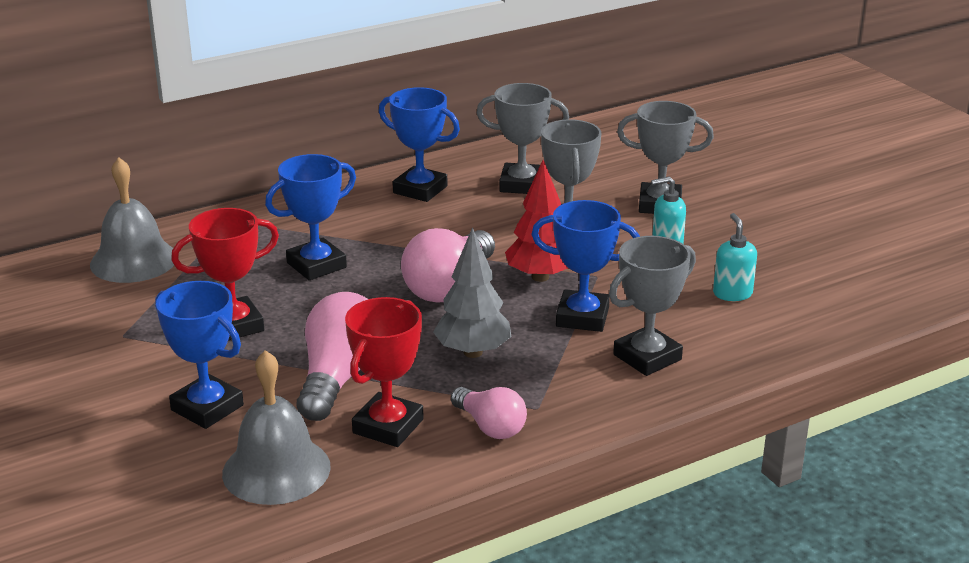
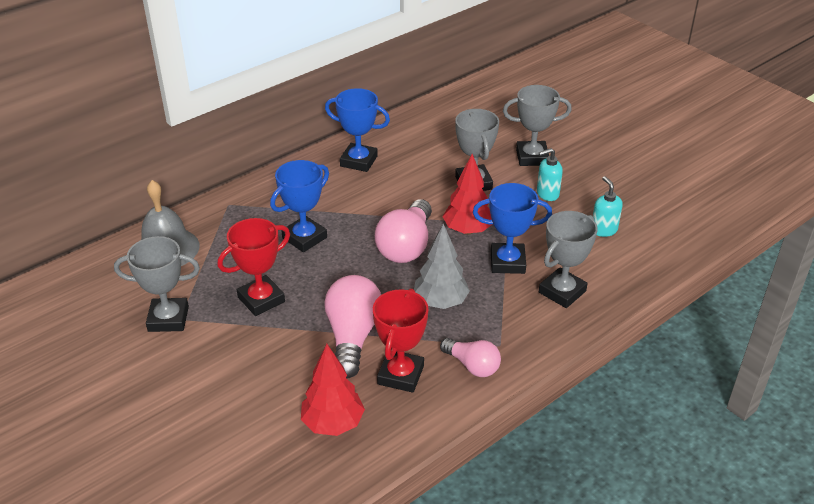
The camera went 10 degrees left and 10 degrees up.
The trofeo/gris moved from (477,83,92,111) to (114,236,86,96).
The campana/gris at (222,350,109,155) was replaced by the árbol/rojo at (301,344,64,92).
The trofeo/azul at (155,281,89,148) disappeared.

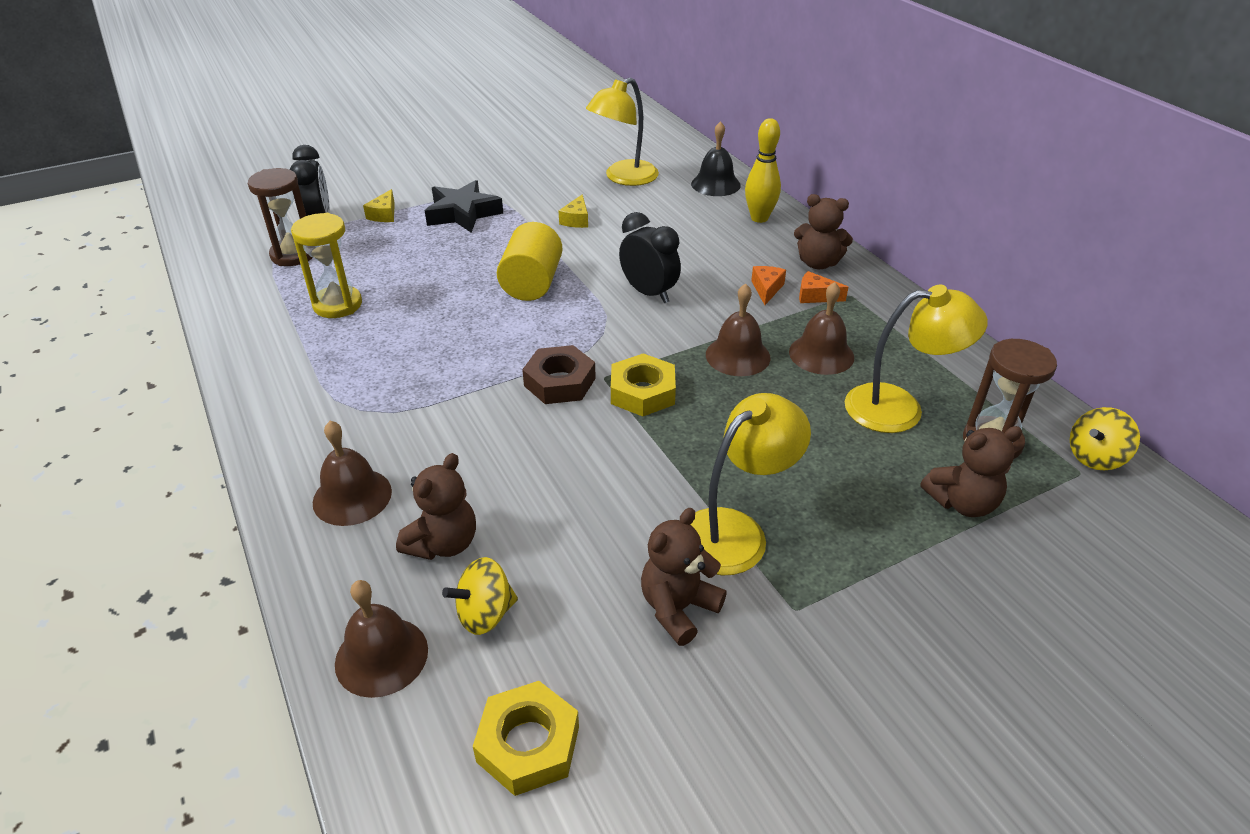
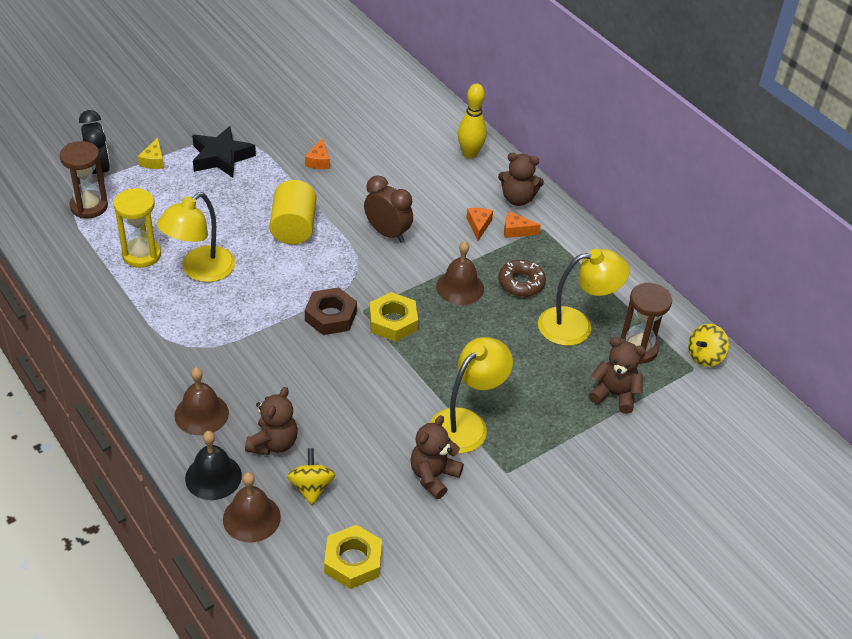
The camera went 10 degrees left and 5 degrees up.
The lámpara/amarillo moved from (586,77,73,109) to (157,192,78,90).
The campana/negro moved from (691,121,50,75) to (185,431,57,69).
The peonza/amarillo at (442,557,76,78) turned 120 degrees clockwise.
The queso/amarillo at (559,194,29,34) became the queso/naranja at (305,139,25,30).
The despertador/negro at (619,212,62,91) became the despertador/marrón at (364,175,49,68).
The campana/marrón at (789,282,65,93) was replaced by the rosquilla/marrón at (498,260,48,37).
The osito/marrón at (920,426,102,91) turned 135 degrees counterclockwise.

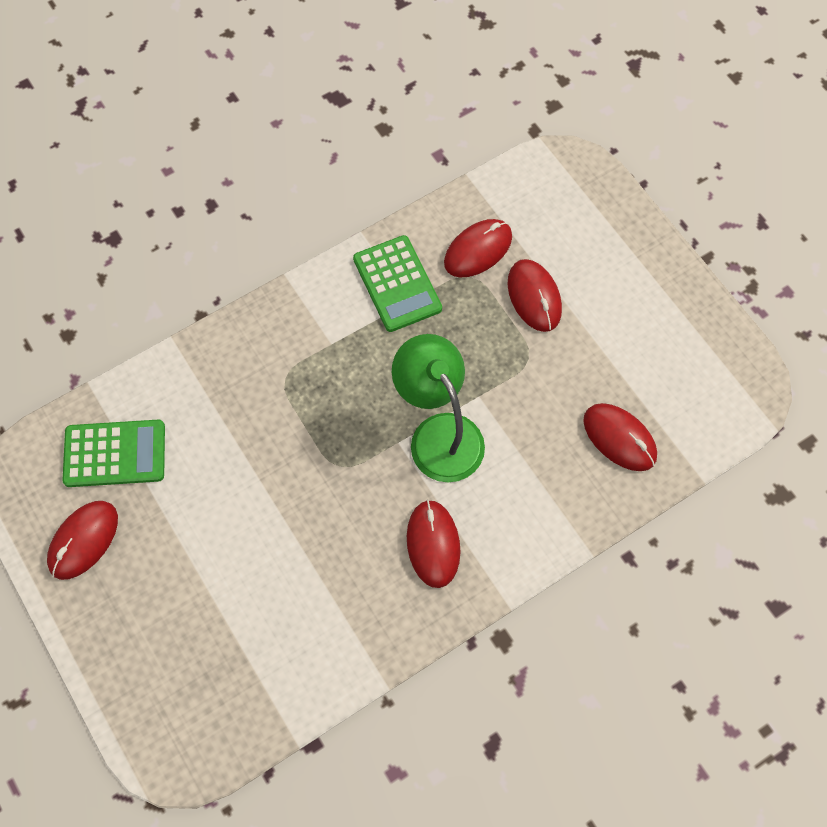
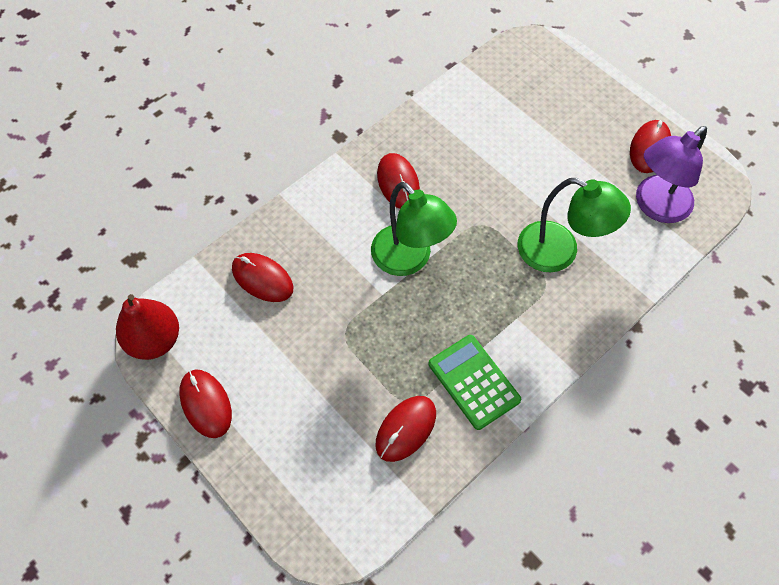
The camera went 170 degrees right and 5 degrees down.
The pera/rojo at (116,294,63,66) appeared.
The ratón/rojo moved from (508,259,54,73) to (179,369,53,69).
The lámpara/verde at (518,178,113,94) appeared.
The calculadora/verde at (62,419,103,68) was replaced by the lámpara/morado at (636,126,71,97).

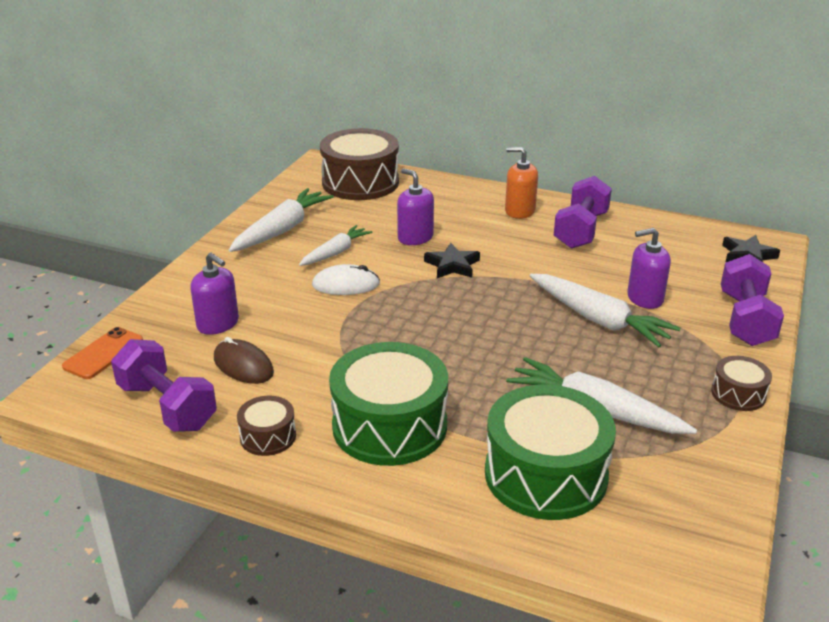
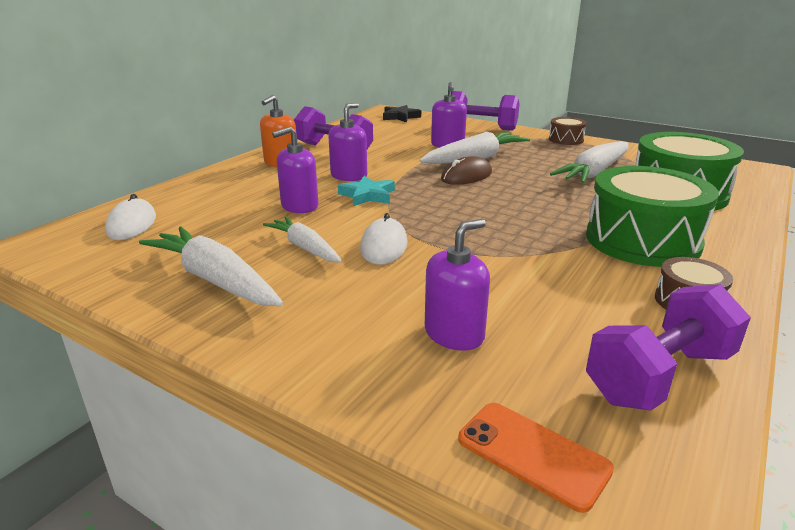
The camera went 80 degrees left and 5 degrees down.
The tambor/marrón at (320,128,79,72) was replaced by the ratón/blanco at (105,194,51,46).
The dispensador de jabón/morado at (328,103,39,78) appeared.
The estrella/negro at (424,243,56,35) became the estrella/turquesa at (338,176,57,30).
The ratón/marrón moved from (214,337,60,47) to (441,156,51,29).

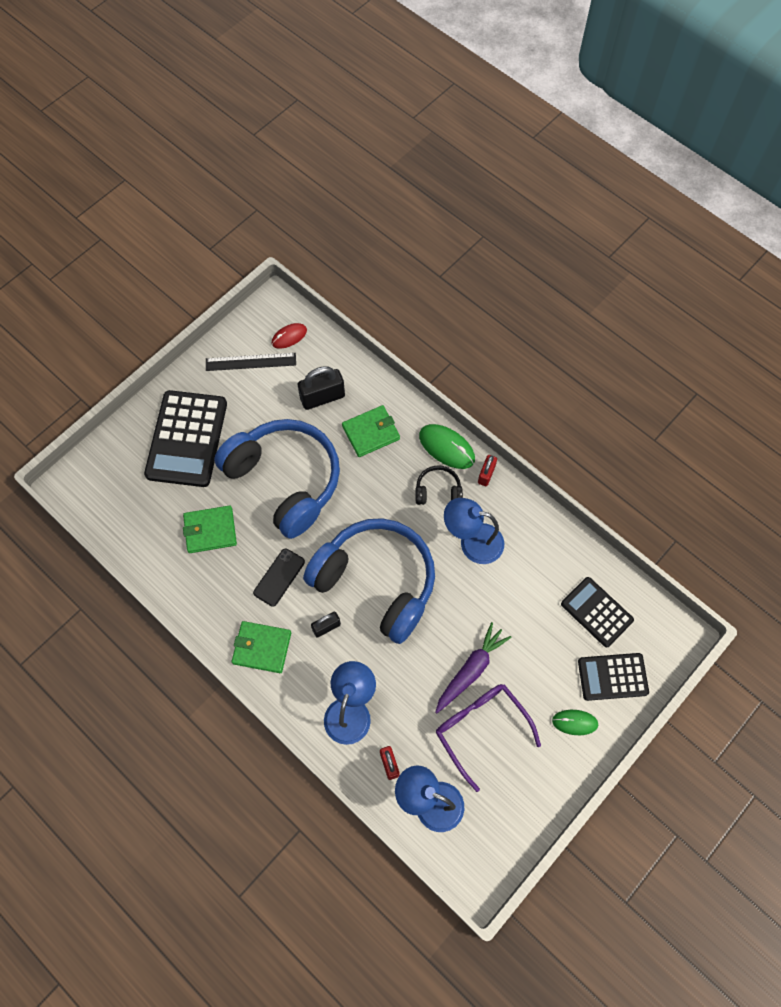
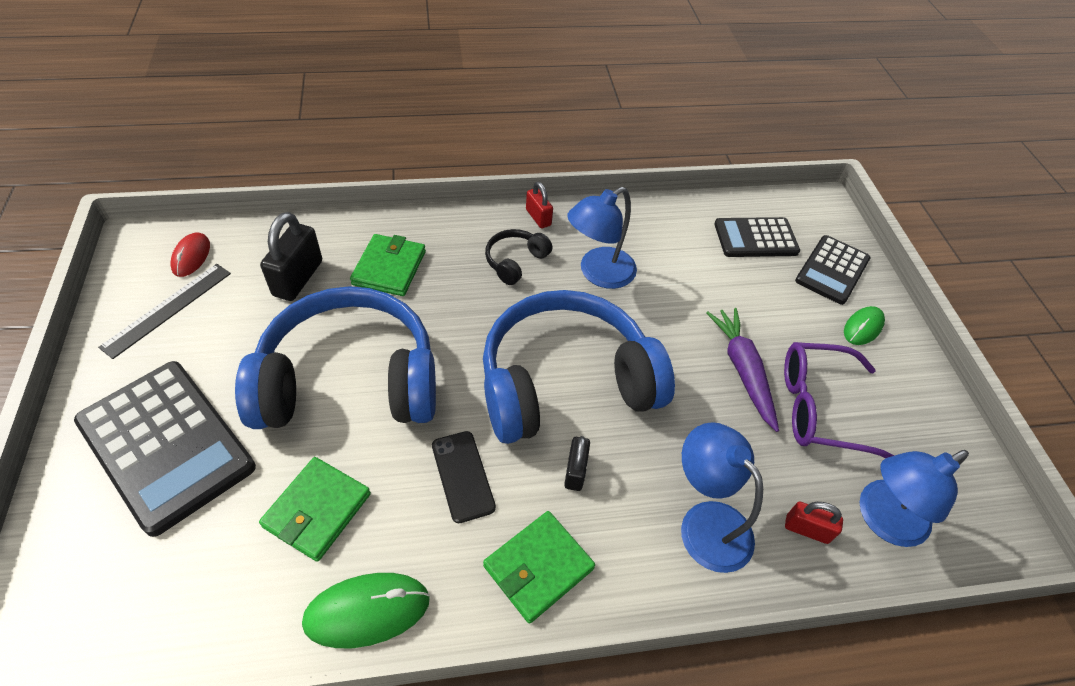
The camera went 55 degrees left and 15 degrees down.
The ratón/verde moved from (419,424,56,45) to (302,573,128,75).

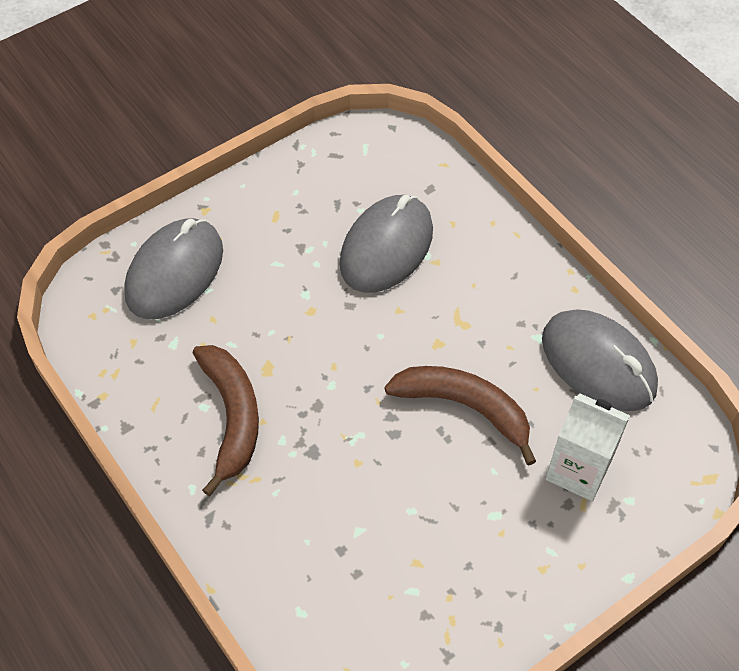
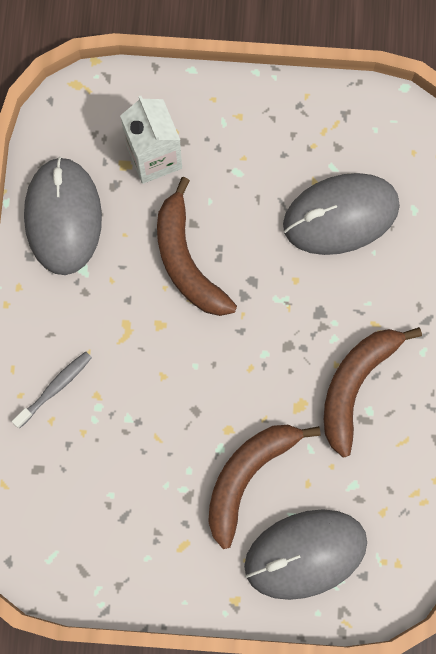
The camera went 140 degrees left and 20 degrees up.
The cepillo de dientes/gris at (12,352,80,77) appeared.
The plátano/marrón at (208,425,113,124) appeared.
The ratón/gris moved from (339,195,94,98) to (283,173,117,82).

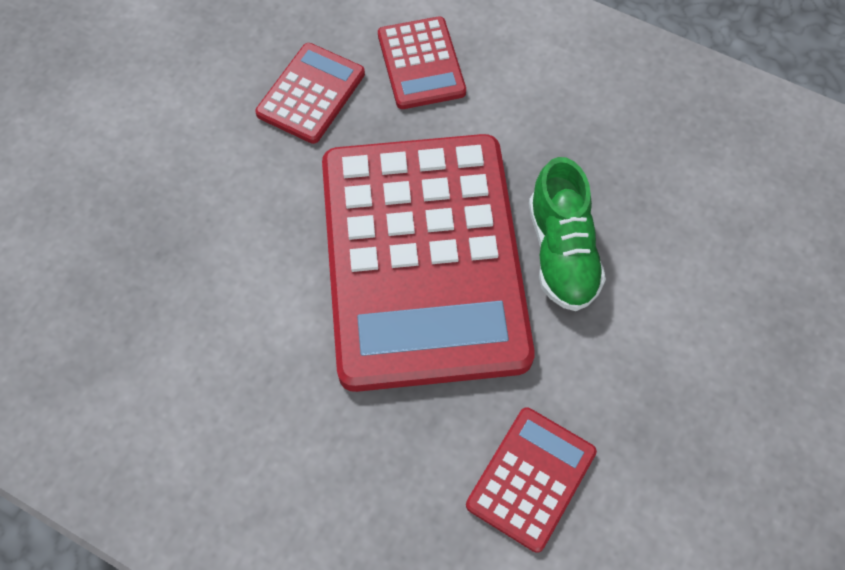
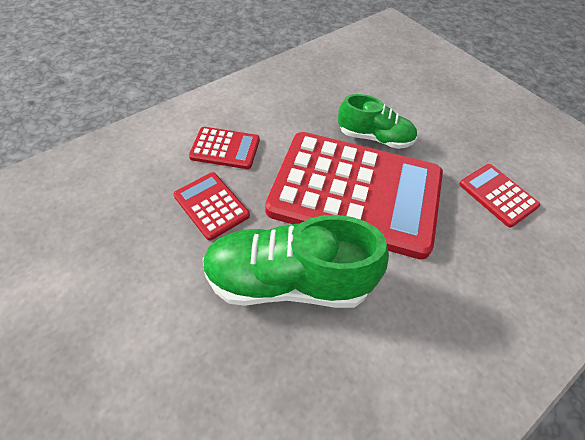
The camera went 70 degrees left and 10 degrees down.
The zapato/verde at (203,215,186,93) appeared.

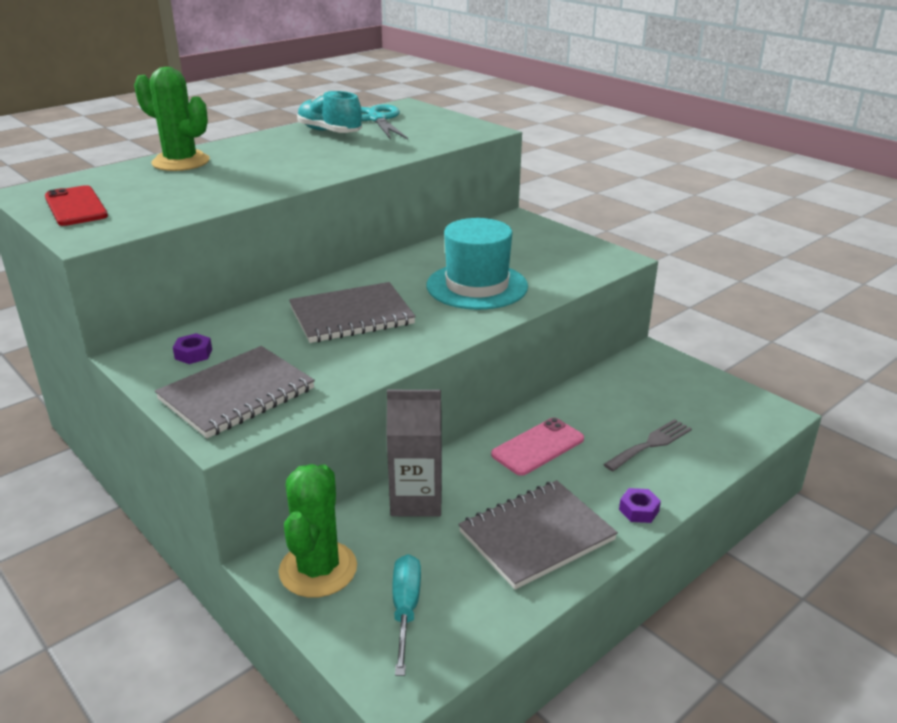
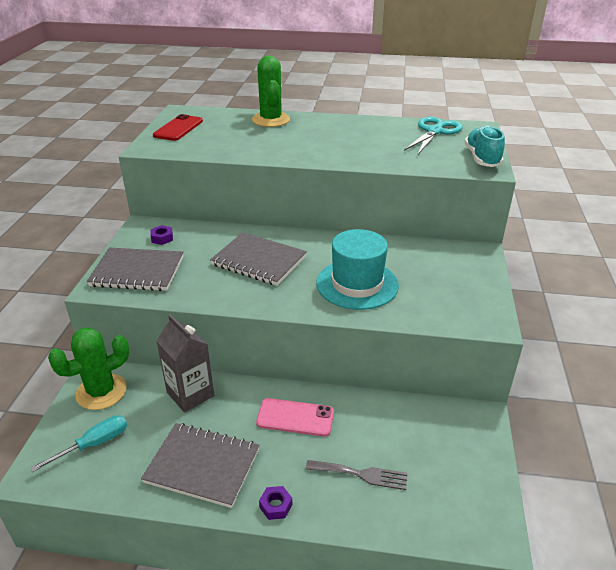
The camera went 50 degrees right and 5 degrees up.
The zapato/turquesa moved from (297,91,65,42) to (464,126,41,41).

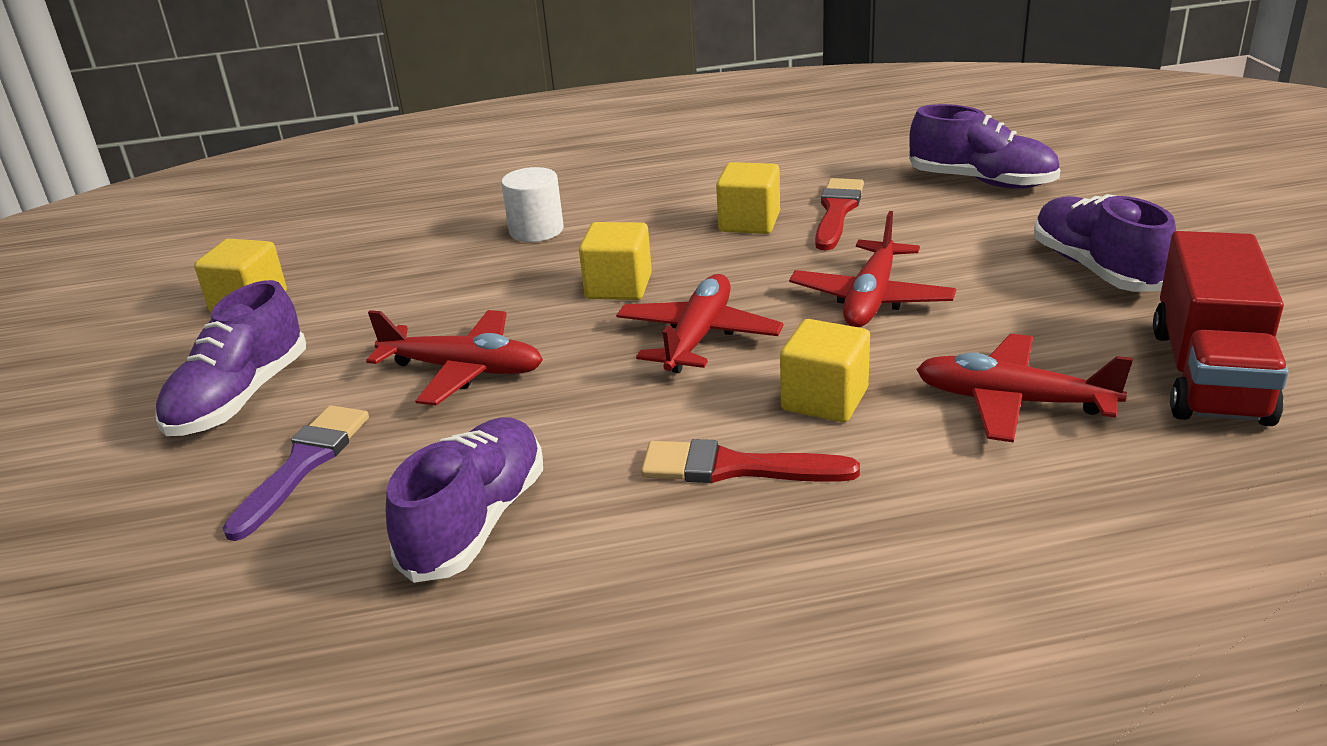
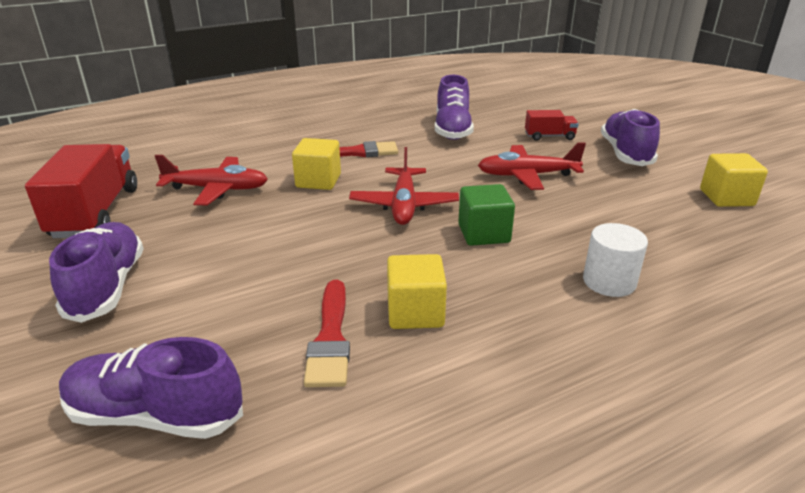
The camera went 160 degrees right and 0 degrees up.
The zapato/morado at (1034,194,142,98) turned 150 degrees counterclockwise.
The cubo/amarillo at (579,222,73,78) became the cubo/verde at (458,184,57,62).
The pincel/morado at (223,405,146,136) was replaced by the camión/rojo at (525,110,54,31).
The avión/rojo at (789,211,167,116) disappeared.

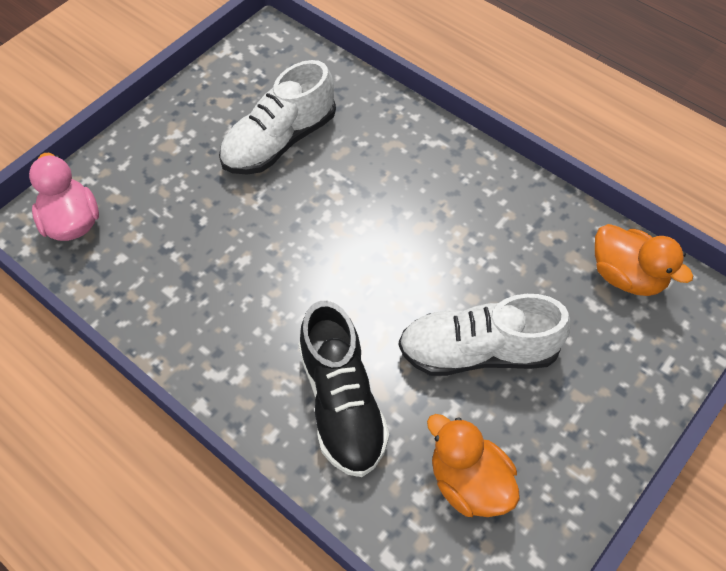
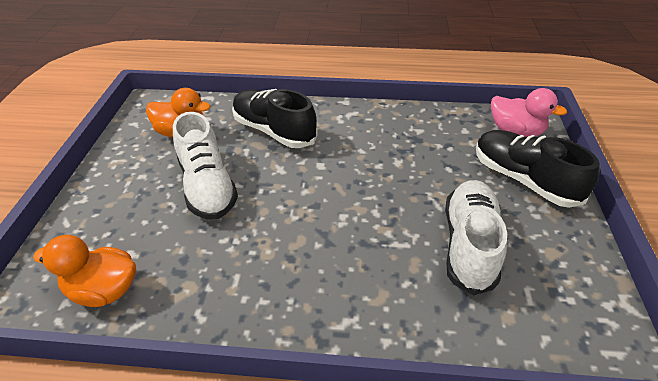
The camera went 145 degrees right and 15 degrees down.
The zapato/blanco at (399,294,172,82) turned 105 degrees clockwise.
The zapato/negro at (476,130,124,78) appeared.

